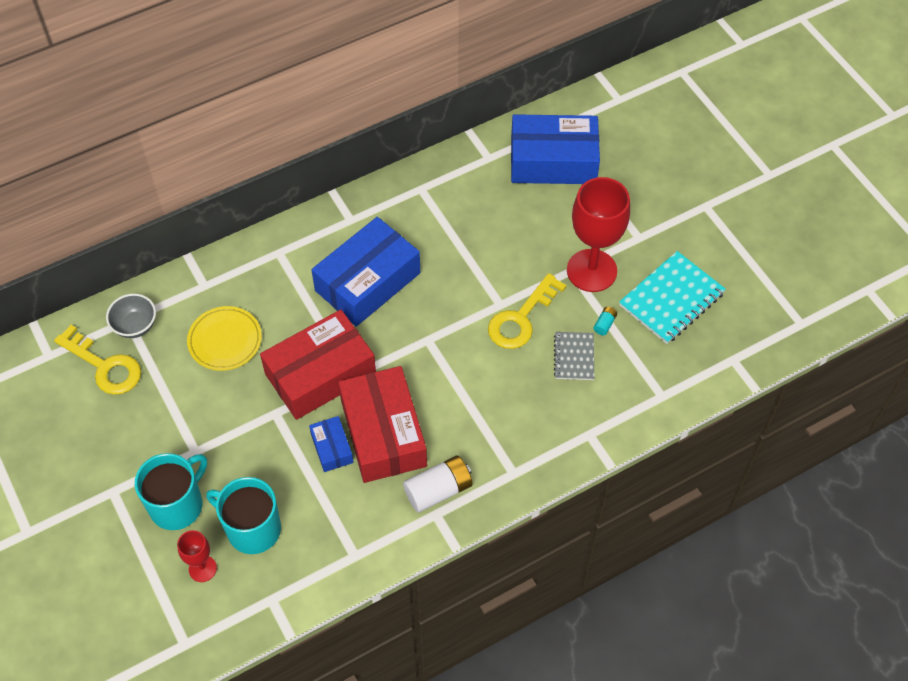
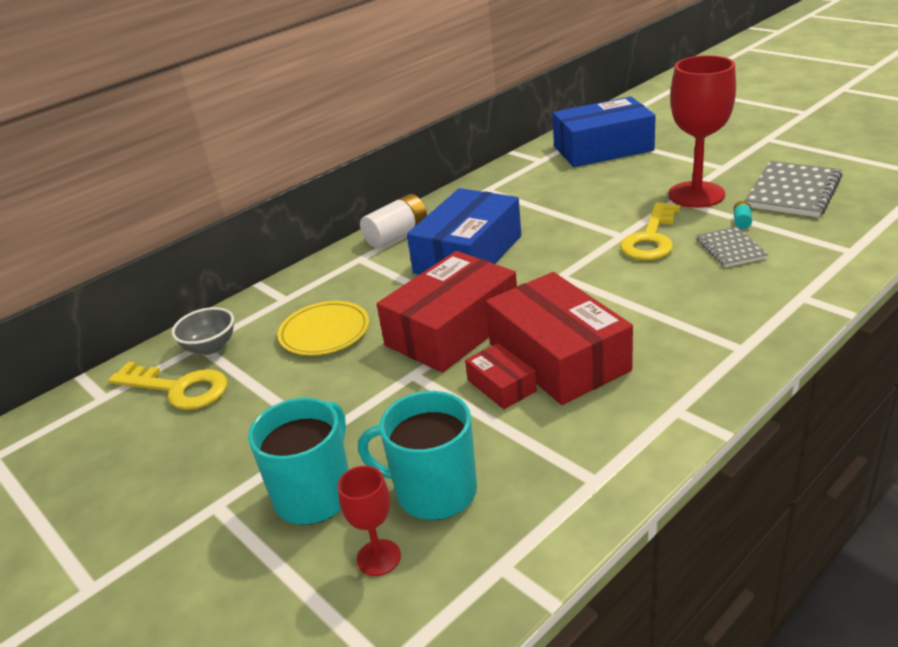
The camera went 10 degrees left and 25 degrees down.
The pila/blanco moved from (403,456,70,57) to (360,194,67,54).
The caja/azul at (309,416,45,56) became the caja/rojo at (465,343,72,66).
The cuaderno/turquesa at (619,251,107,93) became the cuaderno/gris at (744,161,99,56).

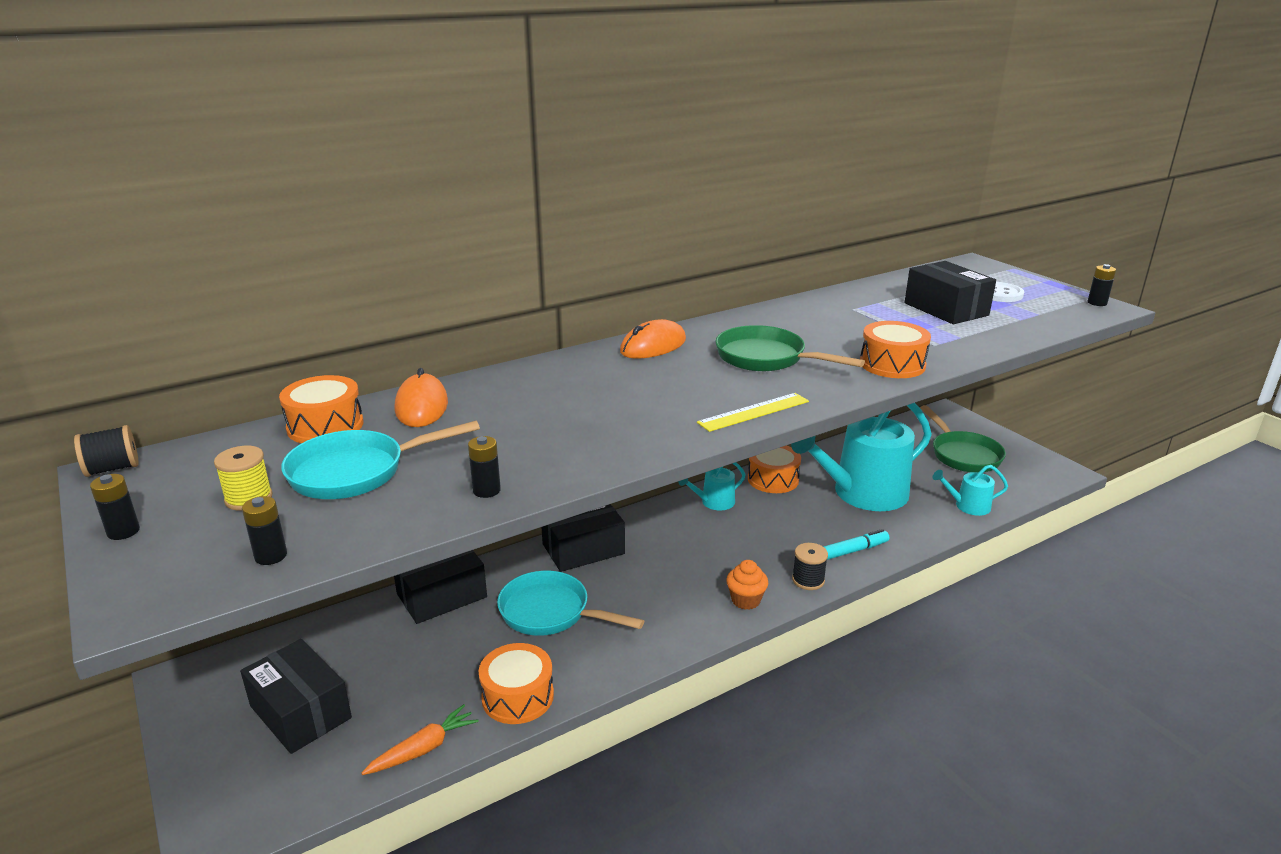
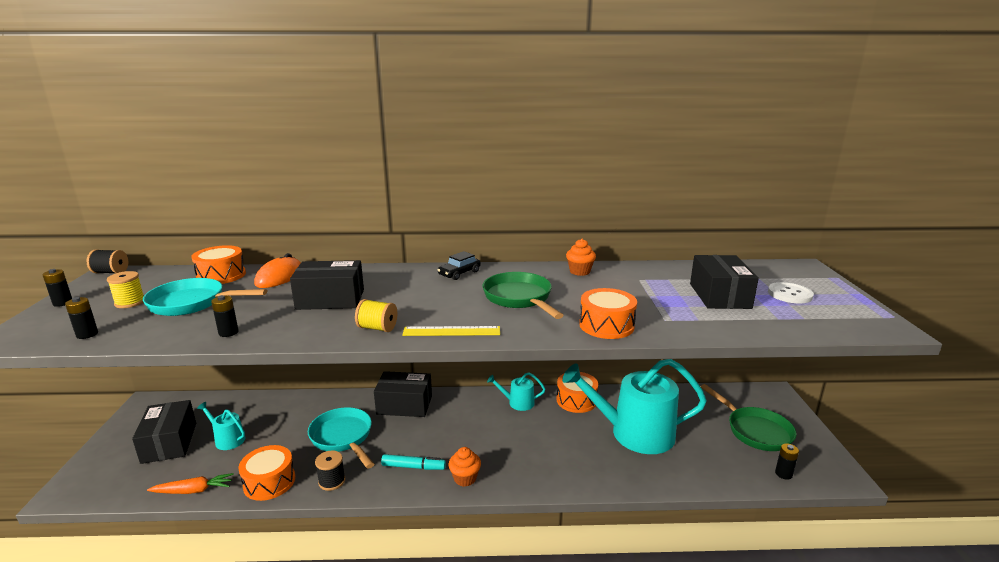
The camera went 30 degrees right and 5 degrees down.
The regadera/turquesa moved from (932,465,76,51) to (197,402,49,48).
The caja/negro moved from (394,550,93,74) to (290,260,74,50).
The carrete/negro moved from (792,543,36,47) to (315,450,30,41).
The carrete/amarillo at (355,299,42,33) appeared.
The rotulador/turquesa moved from (823,529,67,31) to (381,454,65,16).
The ratón/naranja at (620,319,66,40) was replaced by the coche/negro at (438,251,43,29).
The magdalena/naranja at (566,239,30,37) appeared.
The sartén/verde at (920,405,86,67) turned 45 degrees counterclockwise.
The pila/negro moved from (1088,264,28,42) to (775,443,24,37).

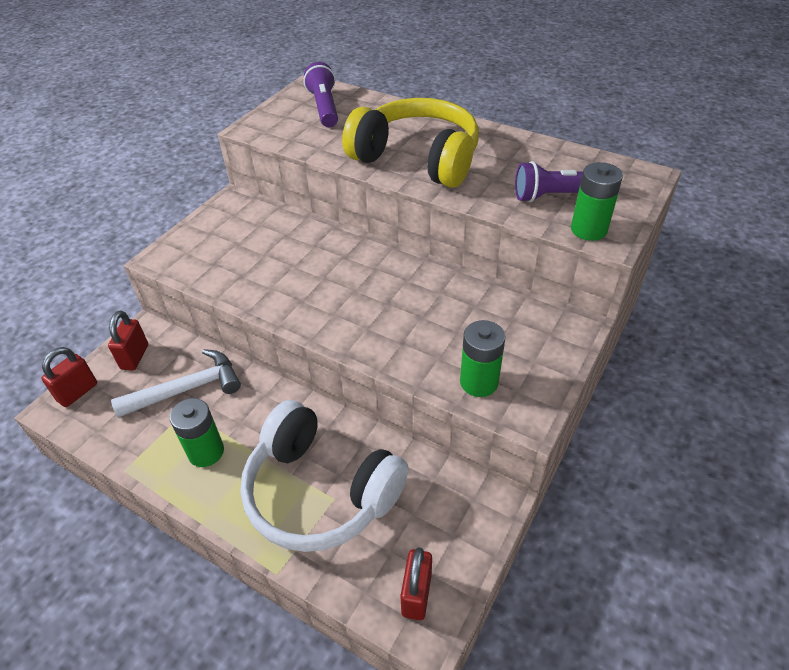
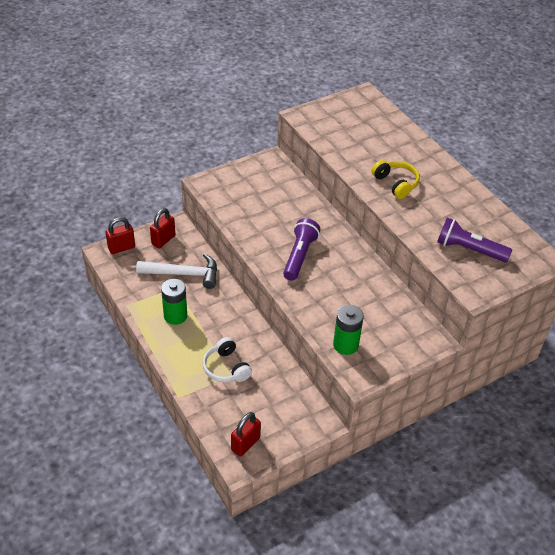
The camera went 25 degrees right and 0 degrees up.
The auriculares/blanco at (240,400,169,152) changed to 0.49 times the size.
The lámpara de mano/morado moved from (304,62,34,65) to (283,218,37,63).
The auriculares/amarillo at (342,98,137,90) changed to 0.49 times the size.
The pila/verde at (571,162,52,79) disappeared.

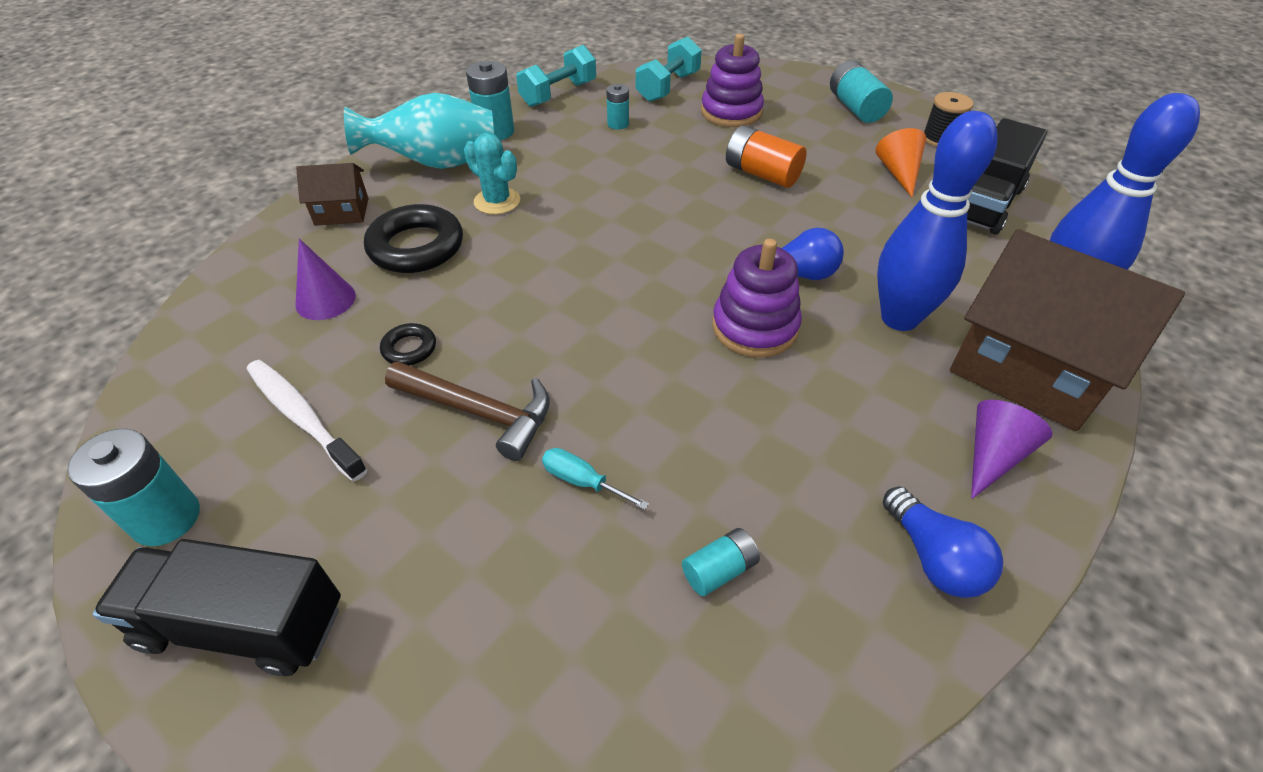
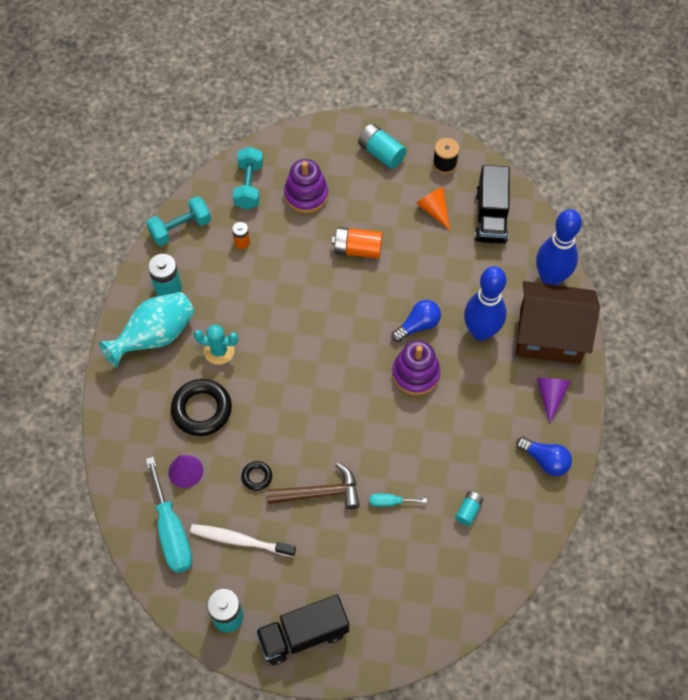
The camera went 30 degrees left and 15 degrees up.
The mancuerna/turquesa at (516,45,80,62) turned 45 degrees clockwise.
The destornillador/turquesa at (146,457,46,116) appeared.
The pila/turquesa at (606,84,23,46) became the pila/naranja at (232,222,18,27).
The casa/marrón at (296,163,73,63) disappeared.

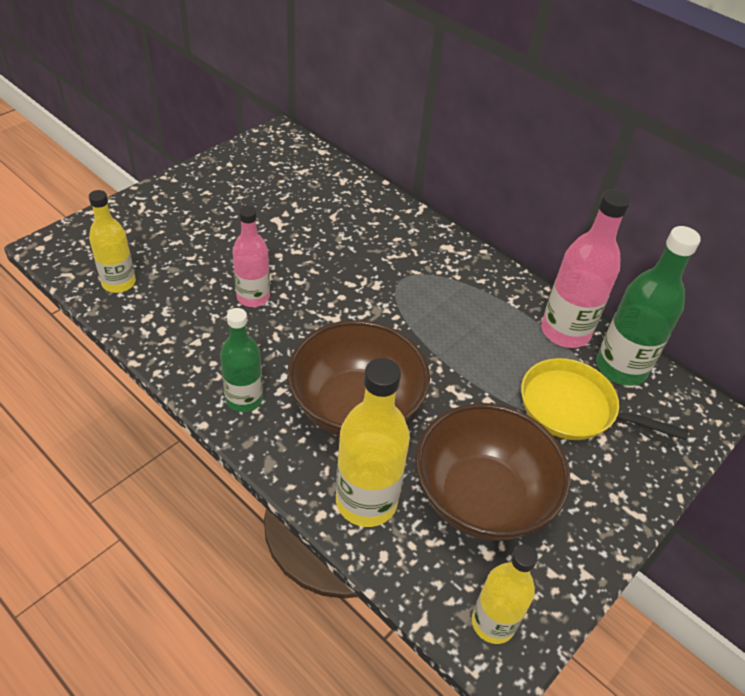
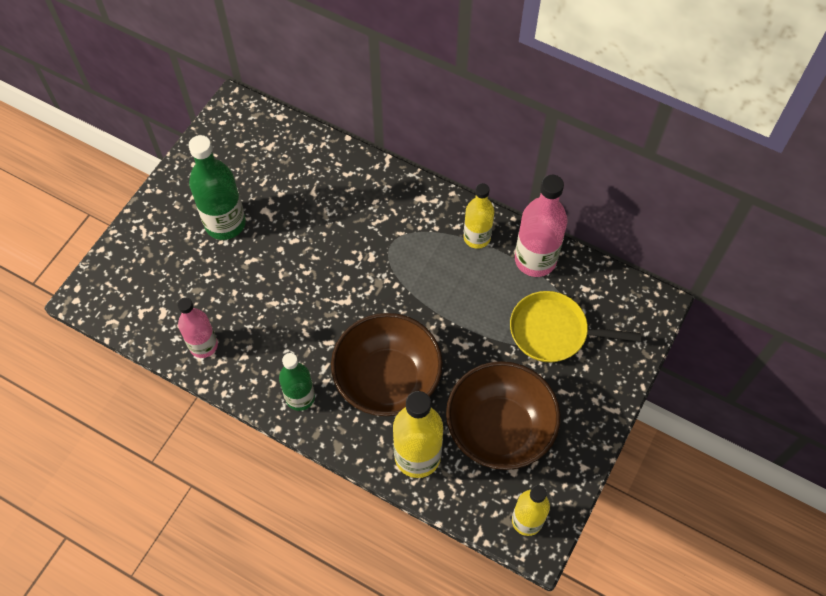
The camera went 10 degrees left and 15 degrees up.
The botella/rosa moved from (233,206,37,101) to (177,297,41,61).
The botella/verde moved from (596,226,105,160) to (189,135,57,105).
The botella/amarillo moved from (89,190,47,103) to (464,183,30,66).

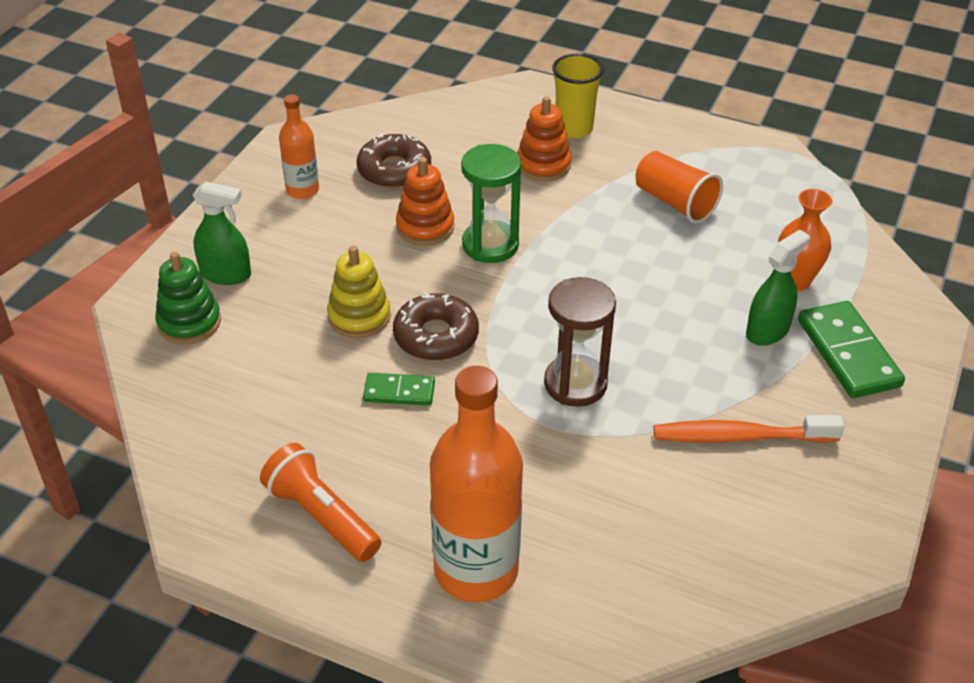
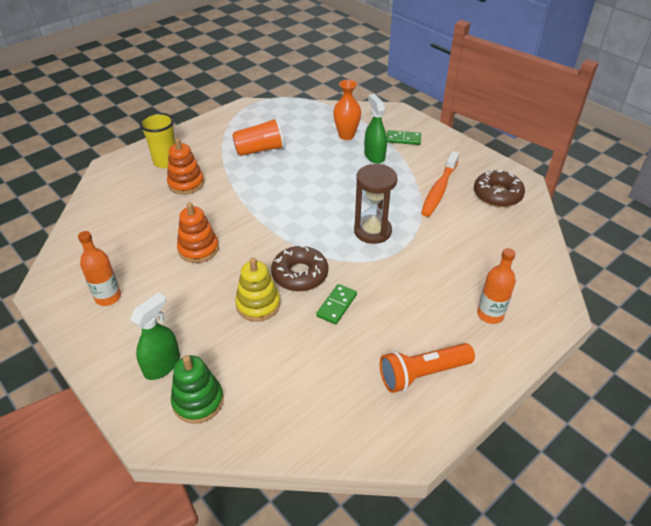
The camera went 65 degrees left and 0 degrees up.
The ficha de dominó/verde at (798,301,107,97) changed to 0.57 times the size.
The rosquilla/marrón moved from (357,133,74,55) to (474,170,51,37).
The botella/naranja at (430,366,93,237) changed to 0.53 times the size.
The reloj de arena/verde at (461,144,60,119) disappeared.

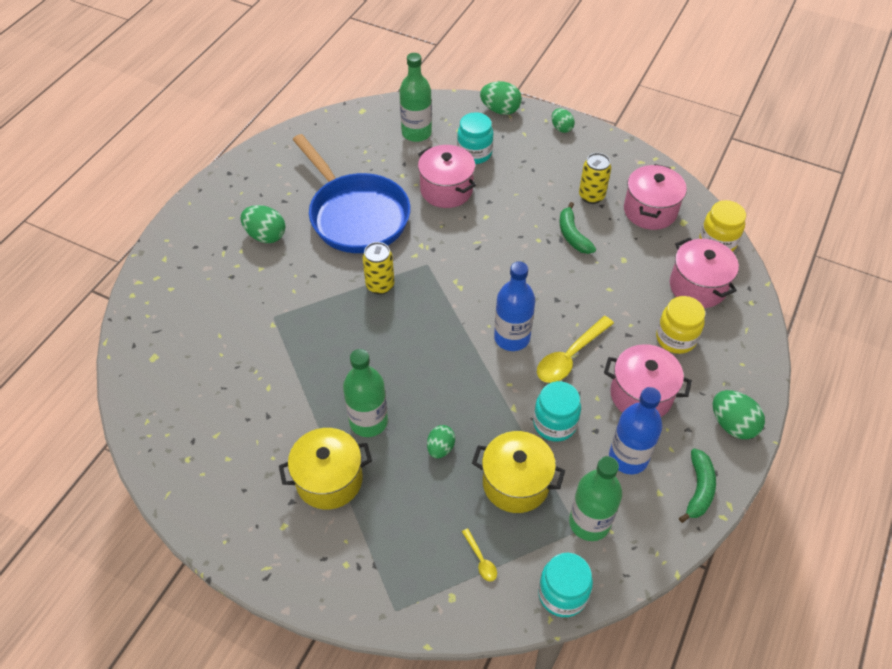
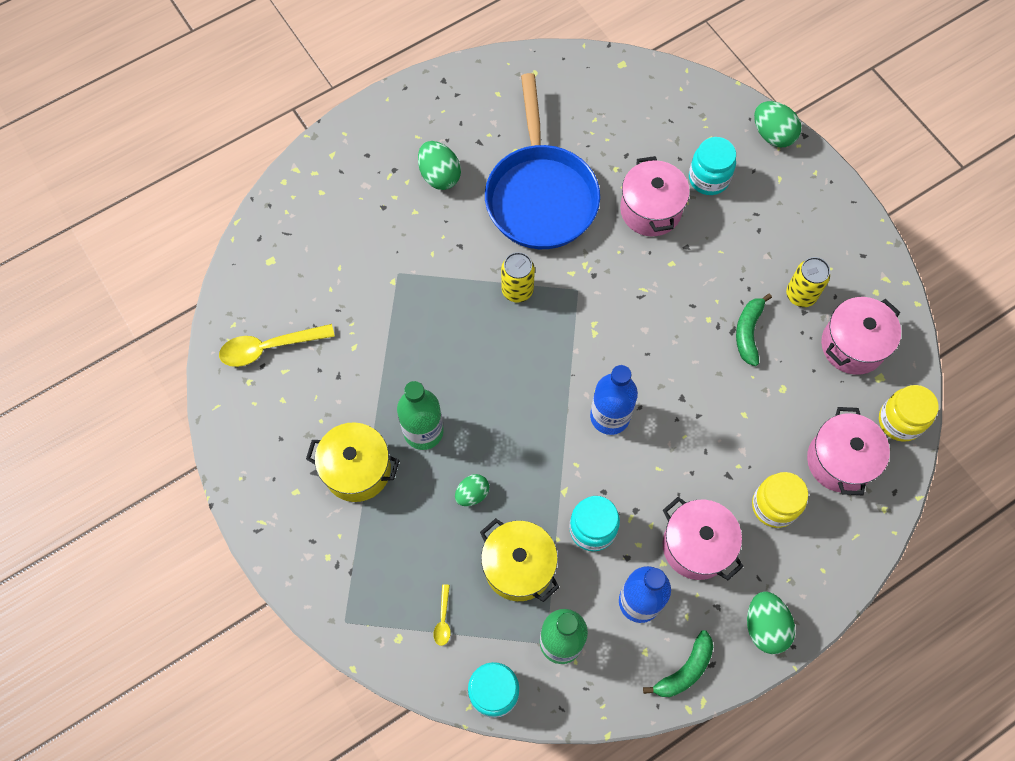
The camera went 30 degrees right and 15 degrees up.
The cuchara/amarillo moved from (537,316,77,67) to (219,324,116,43).
The botella/verde at (399,53,33,89) disappeared.
The huevo/verde at (552,108,23,25) disappeared.

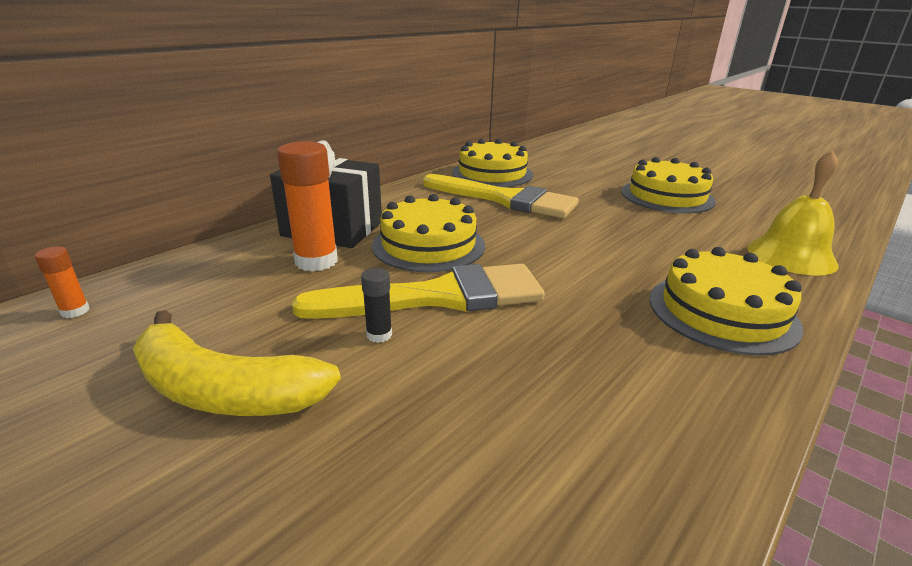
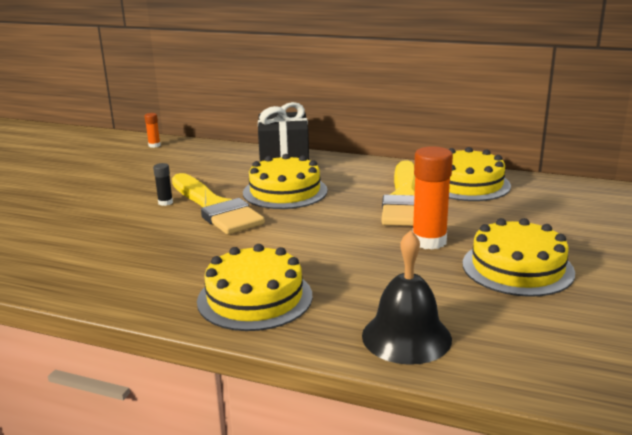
The camera went 70 degrees right and 5 degrees down.
The campana/amarillo at (747,150,92,126) became the campana/negro at (362,230,90,135).
The barra de pegamento/naranja moved from (277,141,61,131) to (412,146,41,103).
The plátano/amarillo at (133,310,208,106) disappeared.

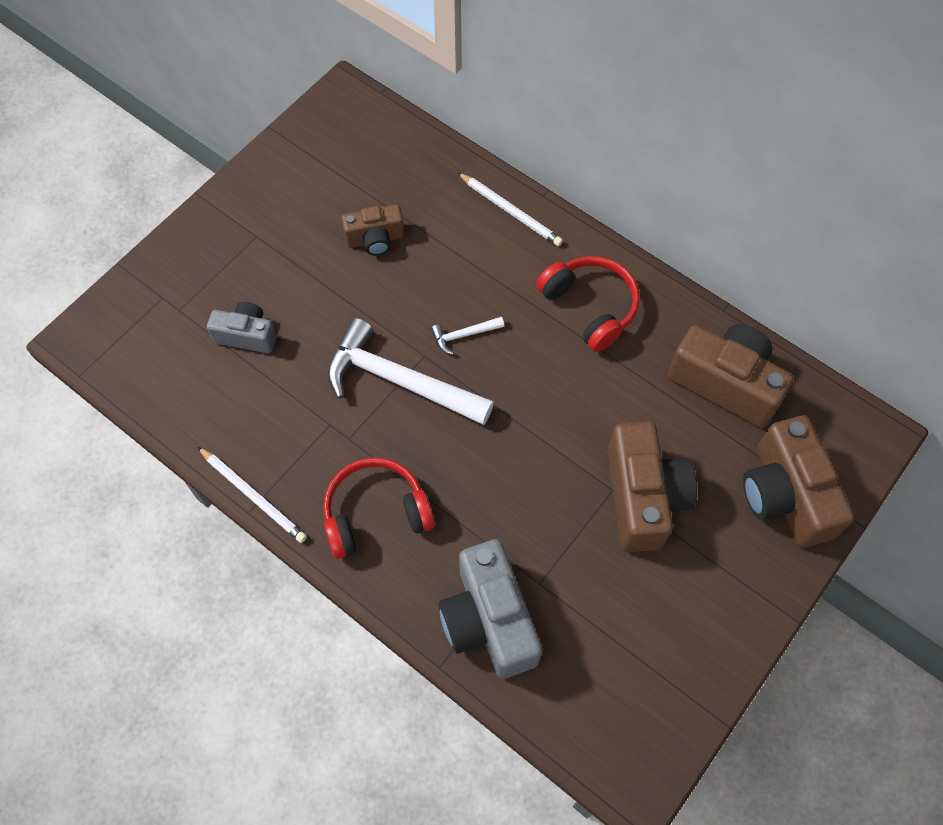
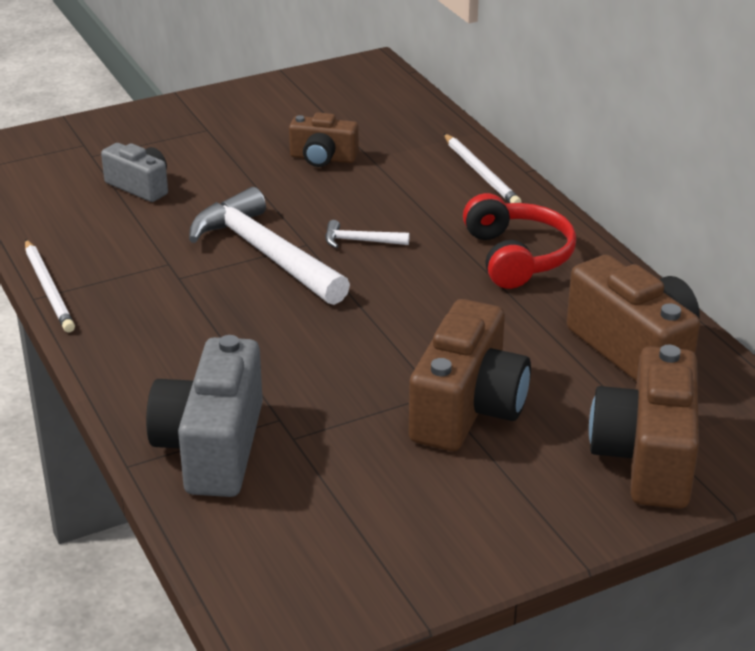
The camera went 25 degrees right and 30 degrees down.
The auriculares/rojo at (323,457,112,102) disappeared.

